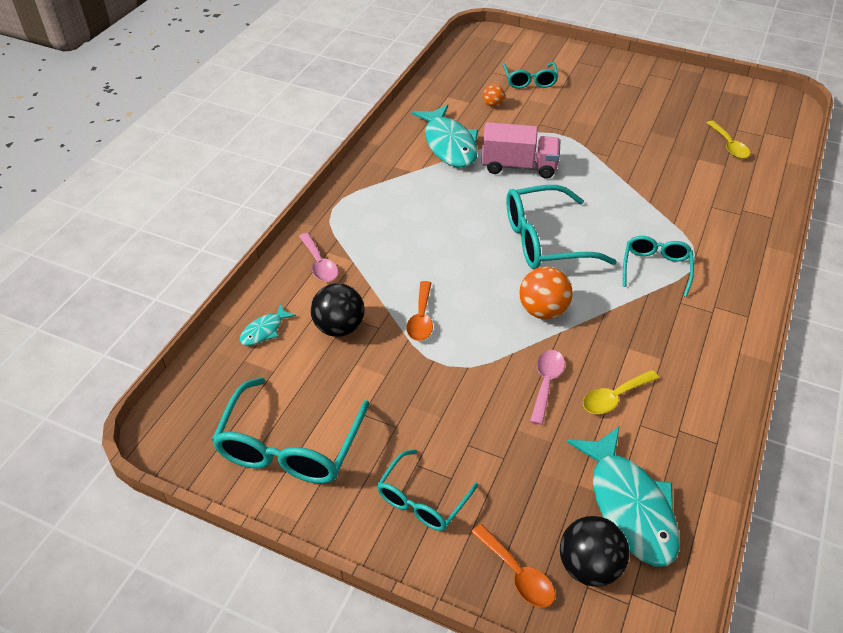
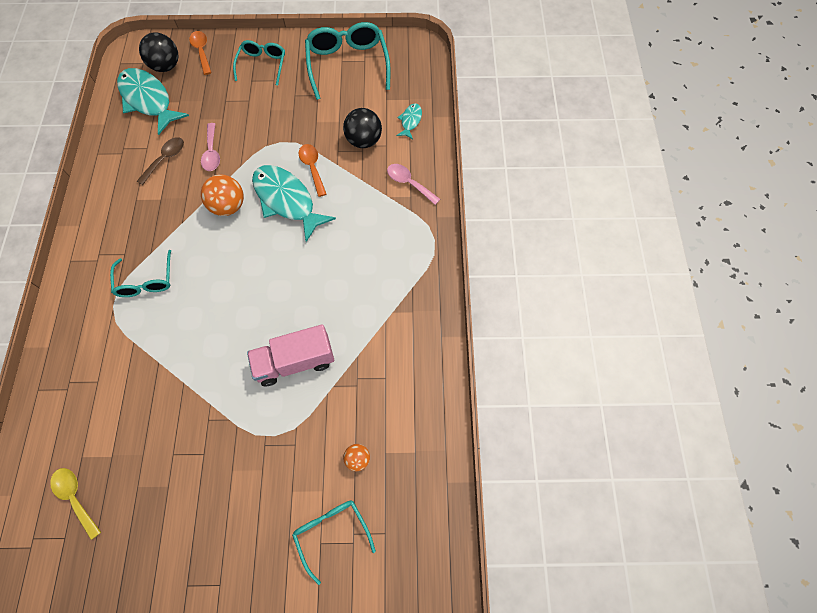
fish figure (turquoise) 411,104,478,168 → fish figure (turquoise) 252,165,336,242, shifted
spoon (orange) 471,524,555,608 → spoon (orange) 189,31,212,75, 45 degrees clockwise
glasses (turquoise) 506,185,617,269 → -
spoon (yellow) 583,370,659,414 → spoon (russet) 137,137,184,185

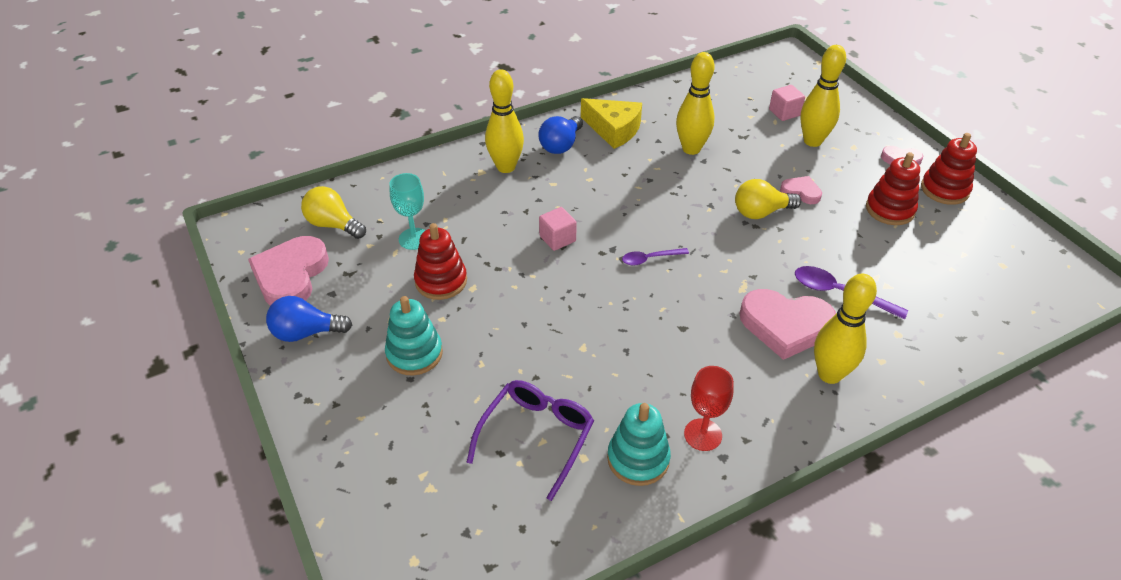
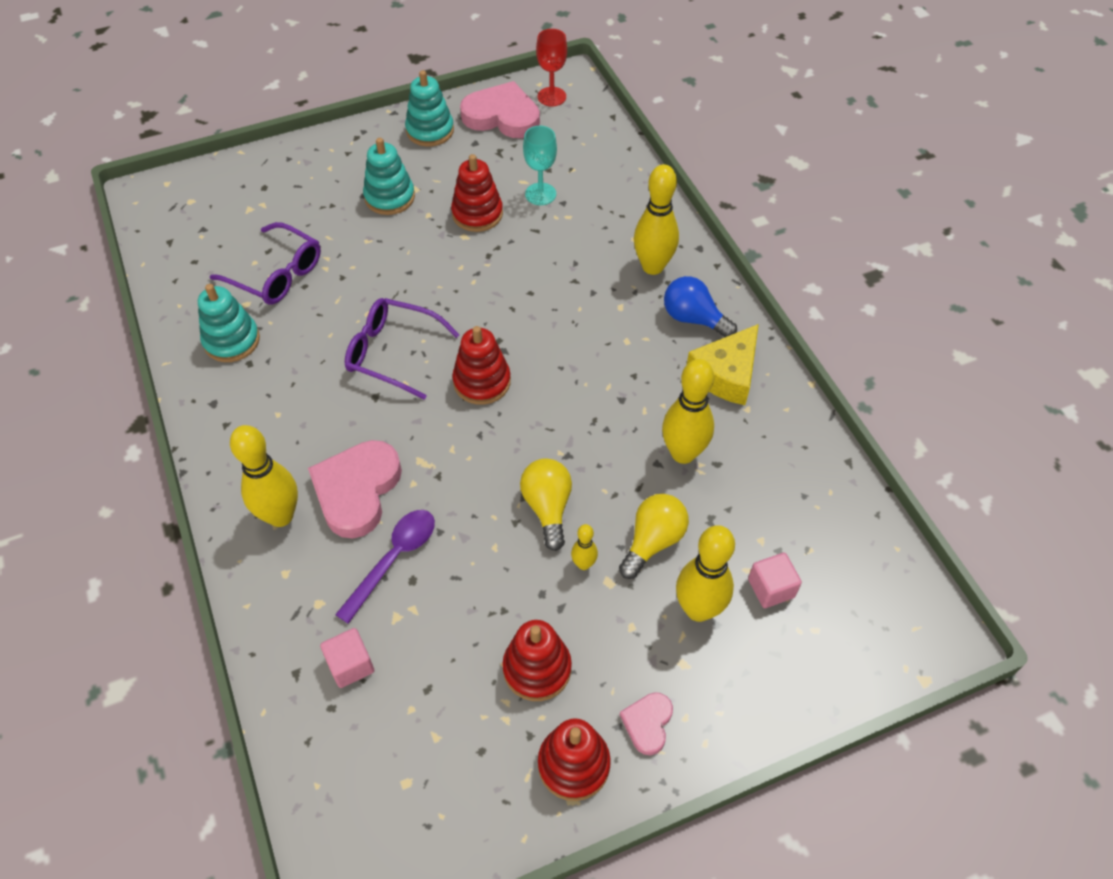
light bulb (blue) 266,296,352,342 → stacking toy (turquoise) 405,70,454,147
light bulb (yellow) 301,186,366,239 → light bulb (yellow) 619,494,689,579, shifted
block (rosy) 539,207,577,251 → block (rosy) 320,628,374,688, shifted
spoon (violet) 622,248,689,266 → stacking toy (crimson) 452,326,511,405
chalice (crimson) 684,366,734,451 → chalice (crimson) 536,29,567,106, shifted
heart shape (rosy) 780,176,822,204 → tenpin (yellow) 571,524,598,570
- → glasses (violet) 345,298,460,400

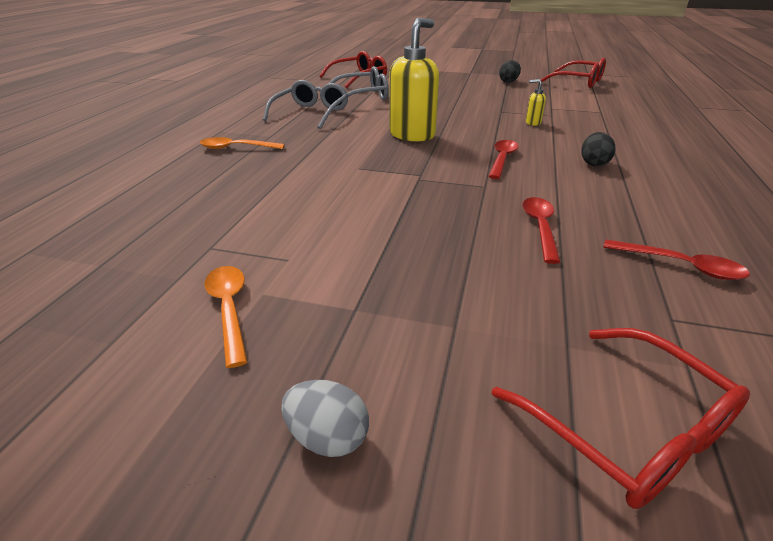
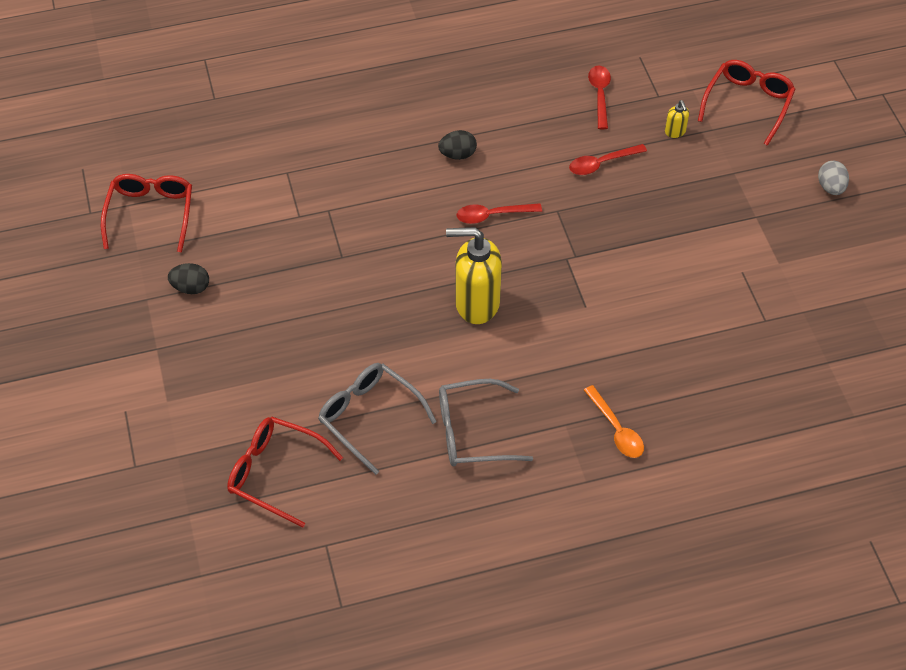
spoon (orange) 204,266,247,368 → -
soap pump (yellow) 526,79,546,126 → soap pump (yellow) 665,100,689,138, shifted

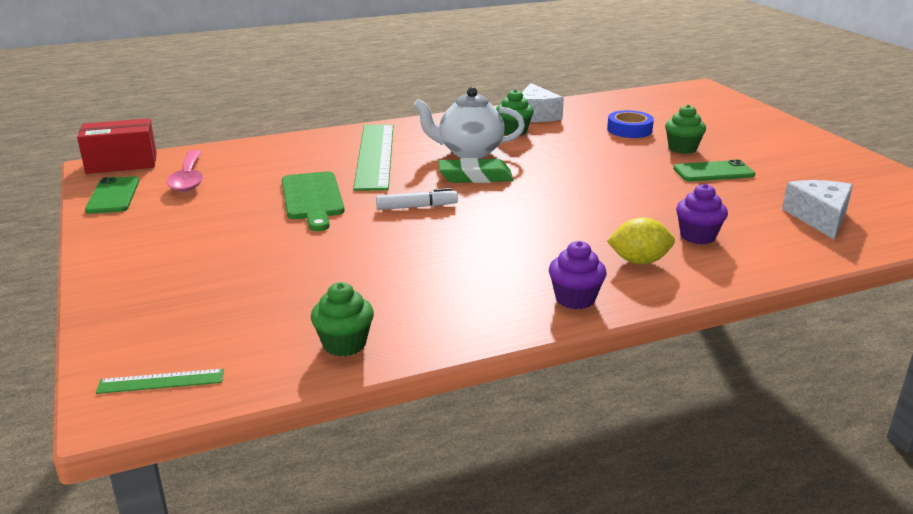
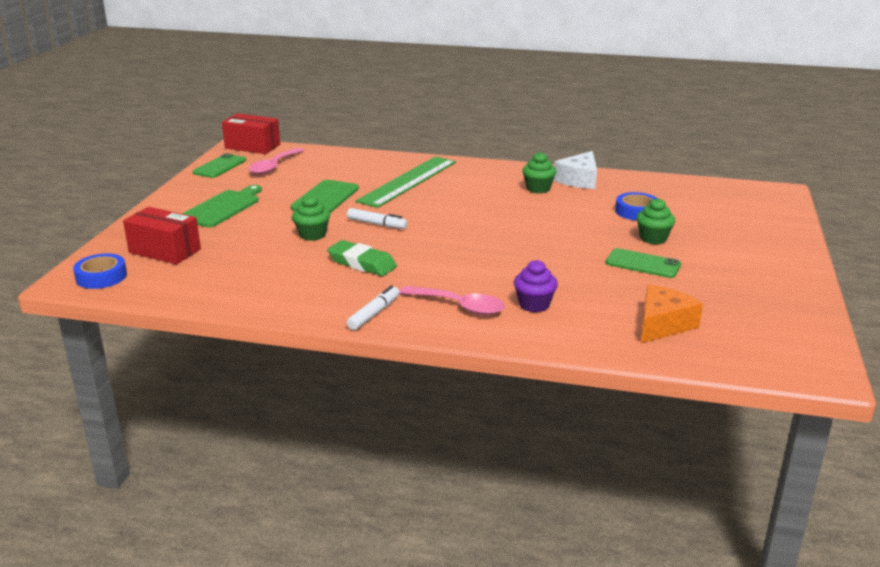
measuring stick (emerald) 96,369,224,394 → tape (blue) 73,253,127,289
muffin (emerald) 311,282,374,357 → muffin (emerald) 292,195,330,241, shifted
china teapot (snow-white) 413,87,525,159 → -
pencil eraser (emerald) 438,158,513,183 → pencil eraser (emerald) 327,240,397,276, shifted
muffin (violet) 549,241,606,309 → felt pen (snow-white) 347,285,400,330
lemon (yellow) 607,217,675,264 → spoon (rosy) 400,286,505,315
piece of cheese (snow-white) 782,180,853,239 → piece of cheese (orange) 641,284,703,343
- → package (crimson) 123,207,201,264
- → chopping board (emerald) 182,185,262,227

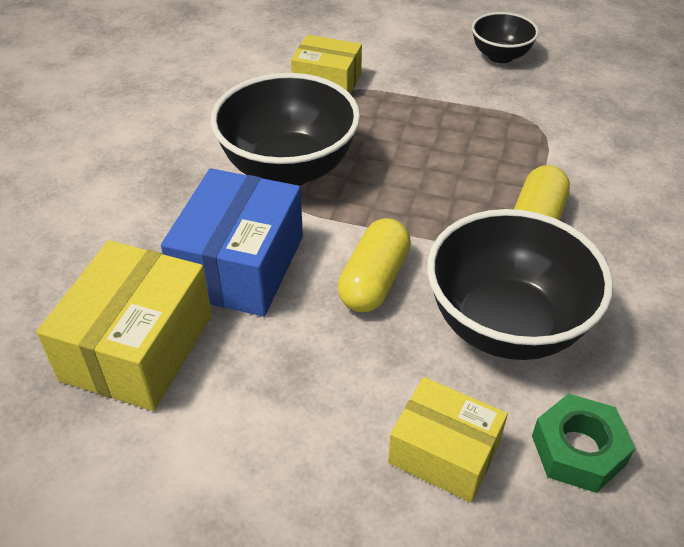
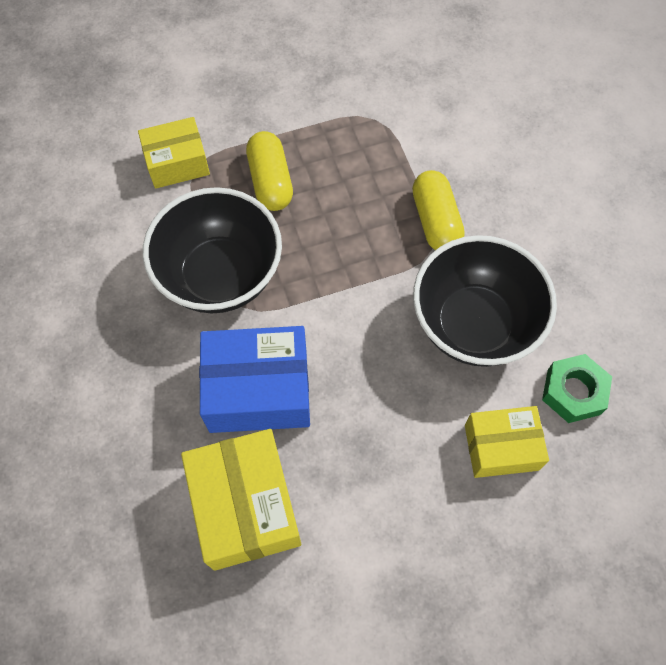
package (blue) 161,168,303,316 → package (blue) 199,326,310,433, 75 degrees counterclockwise
pill (yellow) 338,218,411,312 → pill (yellow) 246,131,293,211, shifted
deep dish (jet-black) 472,12,539,63 → -

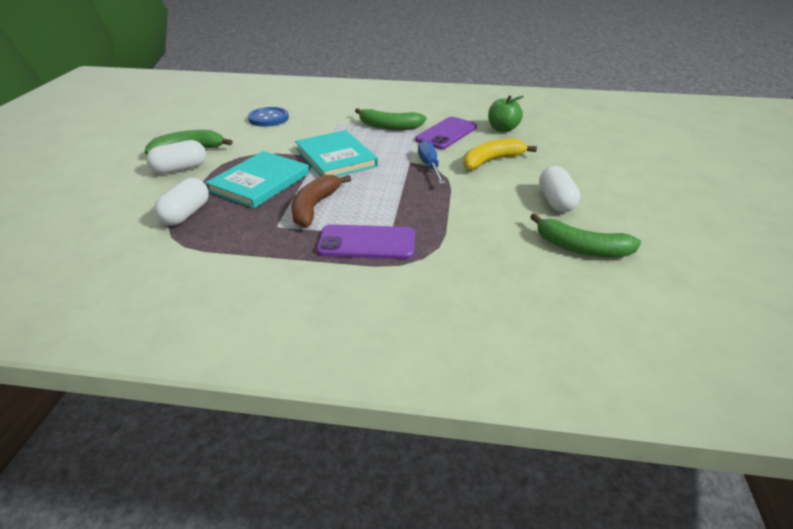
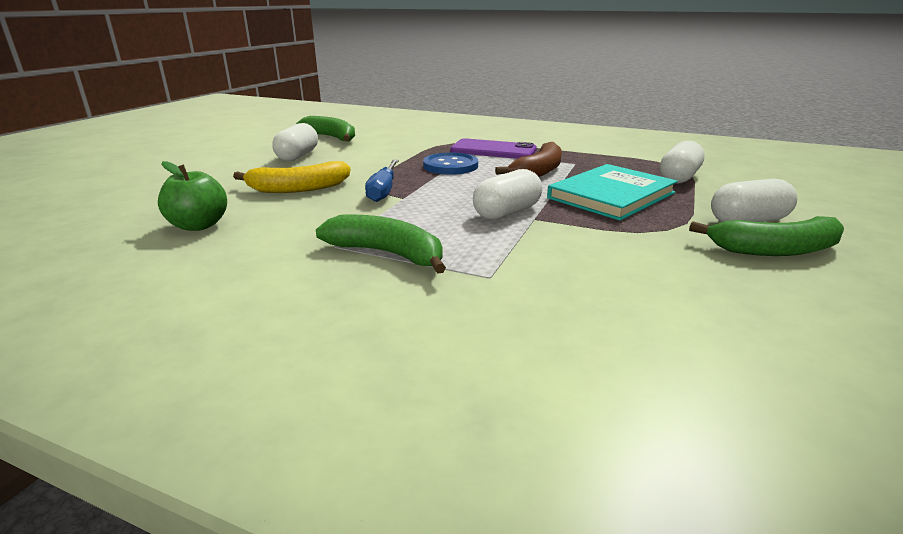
sewing button (blue) 248,107,289,127 → sewing button (blue) 423,153,478,175, shifted
book (turquoise) 295,130,378,176 → pill (snow-white) 473,169,542,220
smartphone (violet) 415,117,477,149 → -

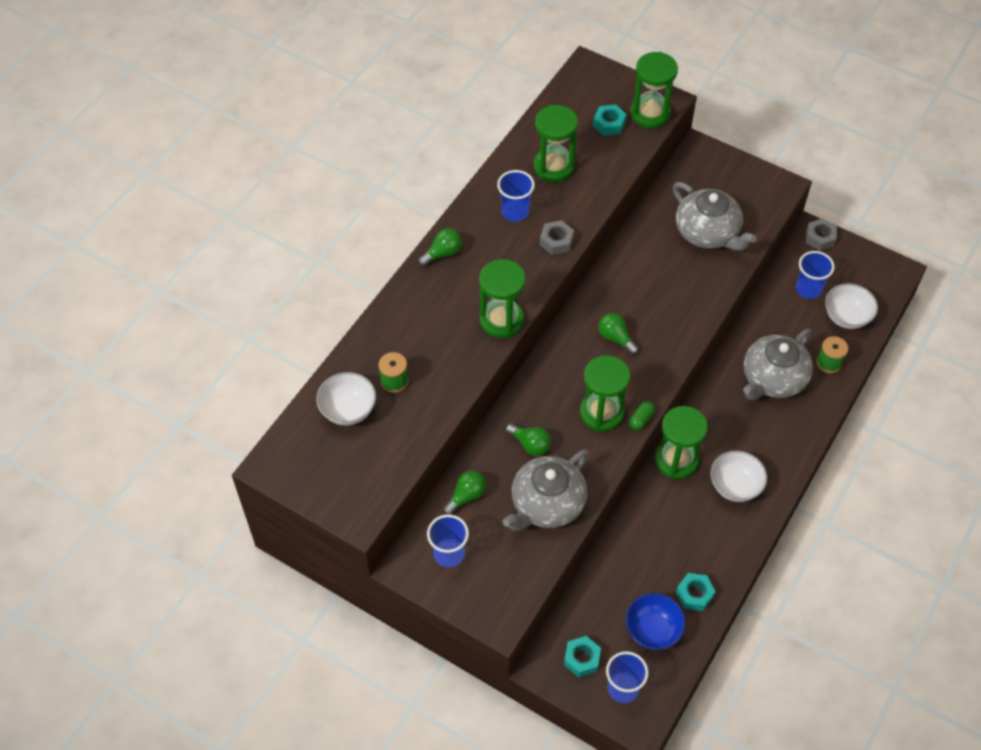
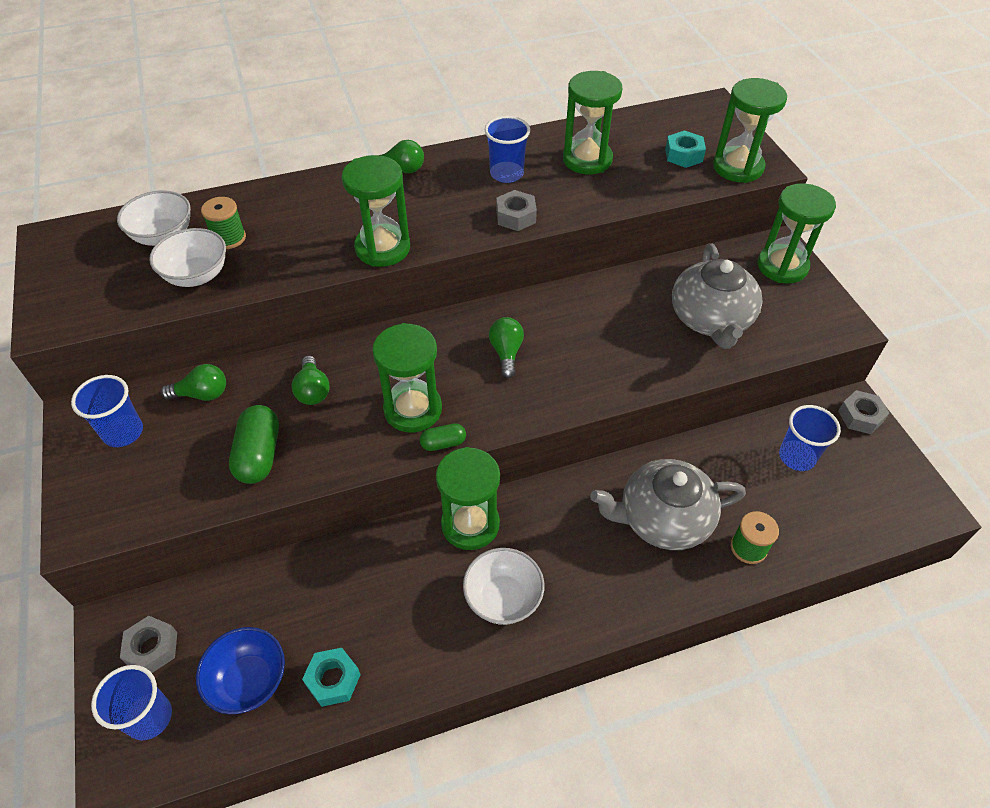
china teapot (ash-grey) 503,449,589,531 → pill (emerald) 229,405,279,484
nut (turquoise) 564,636,601,677 → nut (ash-grey) 120,616,177,673
deep dish (snow-white) 825,283,878,329 → deep dish (snow-white) 149,228,226,287, shifted
- → hourglass (emerald) 757,183,836,283

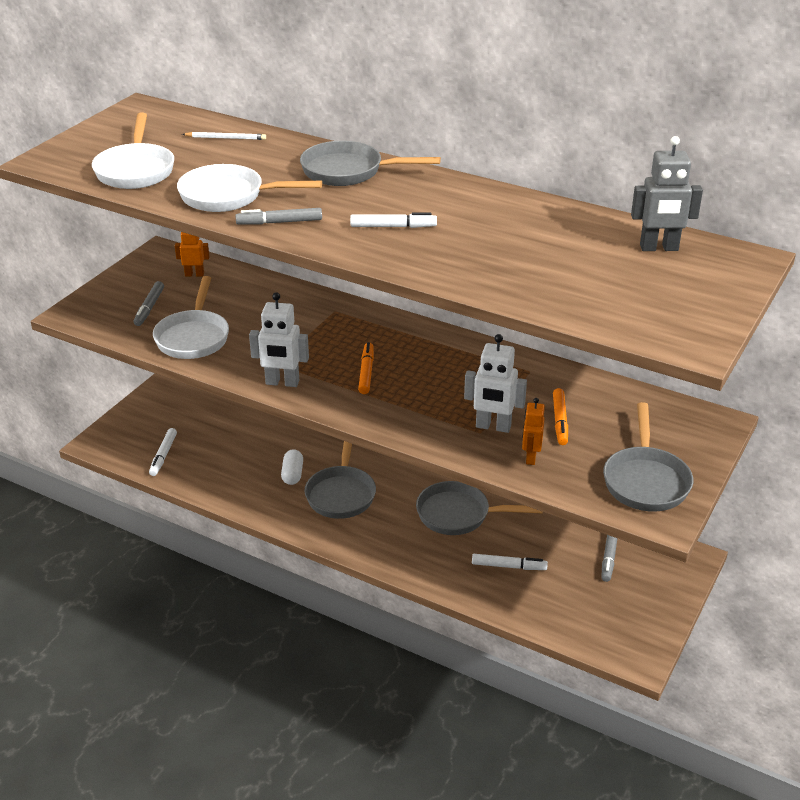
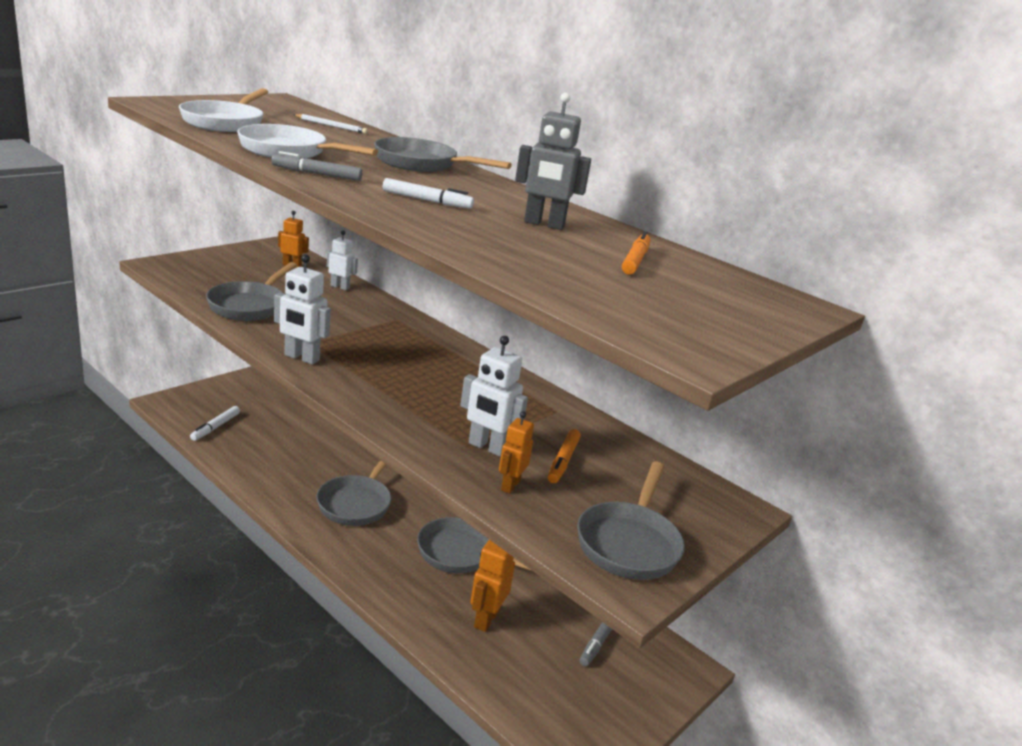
felt pen (ash-grey) 133,281,164,326 → -
frying pan (snow-white) 153,276,229,359 → frying pan (ash-grey) 206,262,297,321
pill (snow-white) 281,449,303,485 → -
felt pen (orange) 358,342,374,394 → felt pen (orange) 622,231,650,275, shifted
felt pen (snow-white) 472,554,548,570 → robot (orange) 470,540,515,632
robot (ash-grey) 631,136,703,251 → robot (ash-grey) 515,93,591,230, shifted
- → robot (snow-white) 327,230,358,290

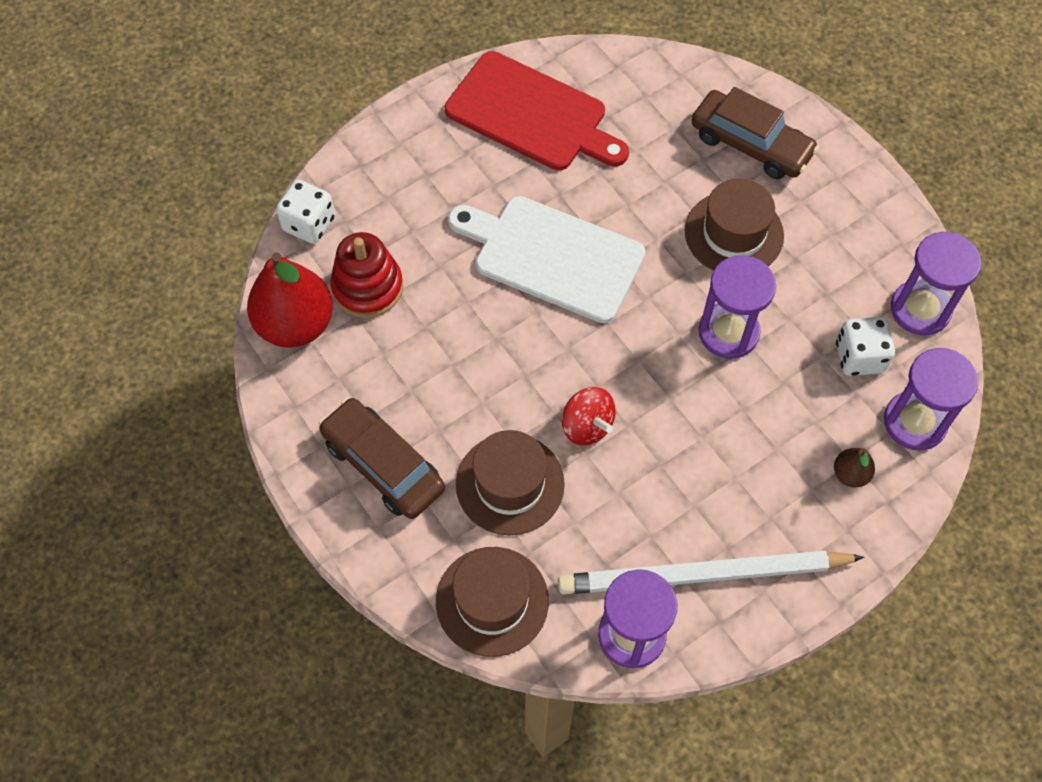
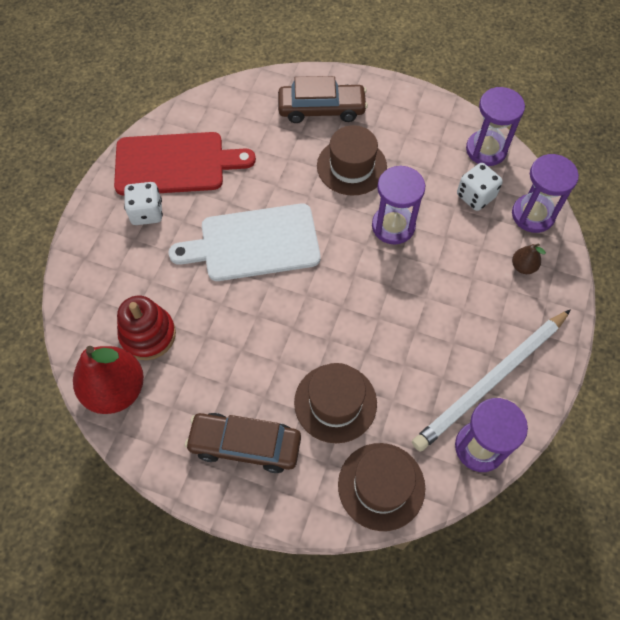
die (snow-white) 276,180,335,244 → die (snow-white) 124,182,163,225, shifted
spinning top (crimson) 562,387,616,445 → -

